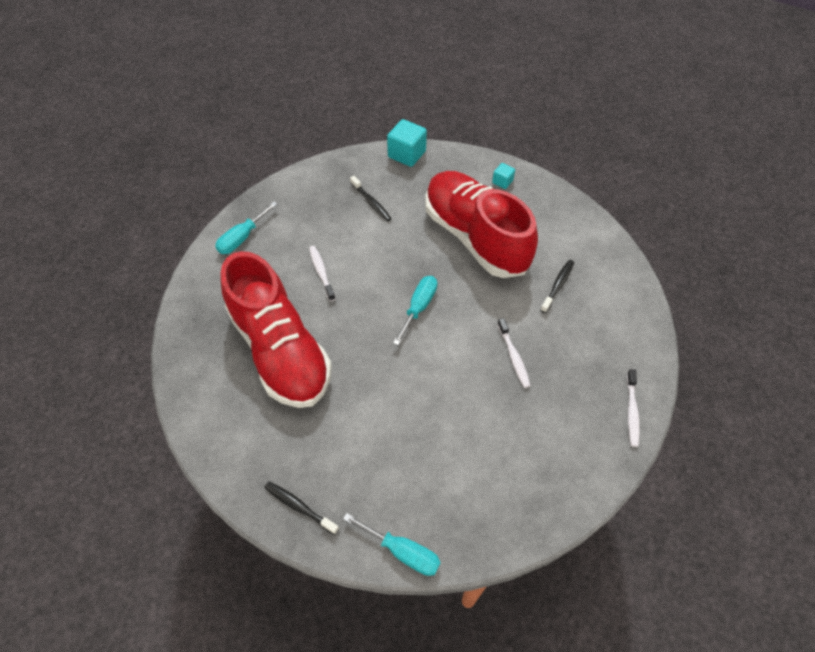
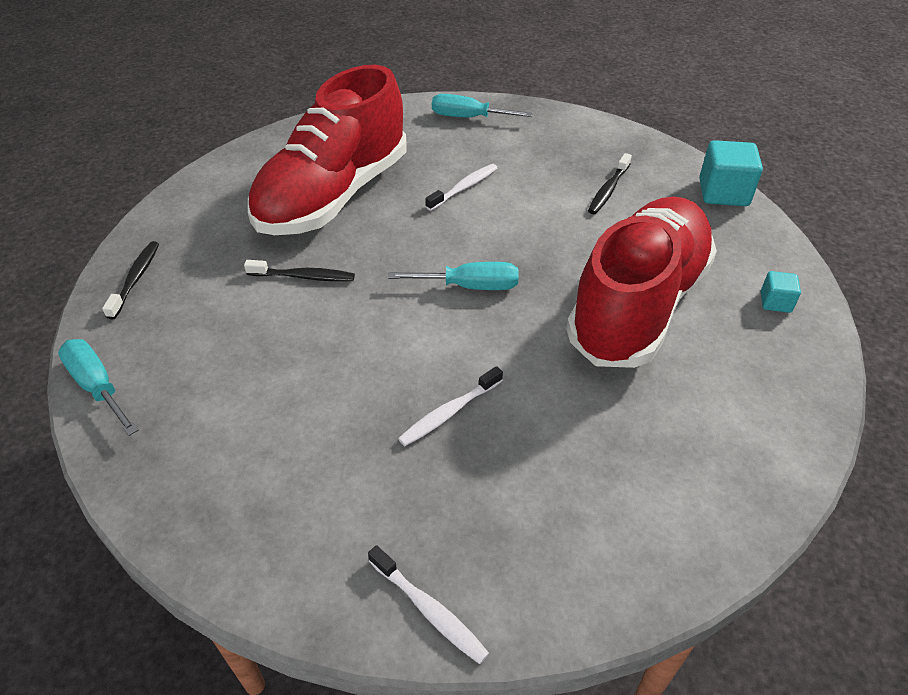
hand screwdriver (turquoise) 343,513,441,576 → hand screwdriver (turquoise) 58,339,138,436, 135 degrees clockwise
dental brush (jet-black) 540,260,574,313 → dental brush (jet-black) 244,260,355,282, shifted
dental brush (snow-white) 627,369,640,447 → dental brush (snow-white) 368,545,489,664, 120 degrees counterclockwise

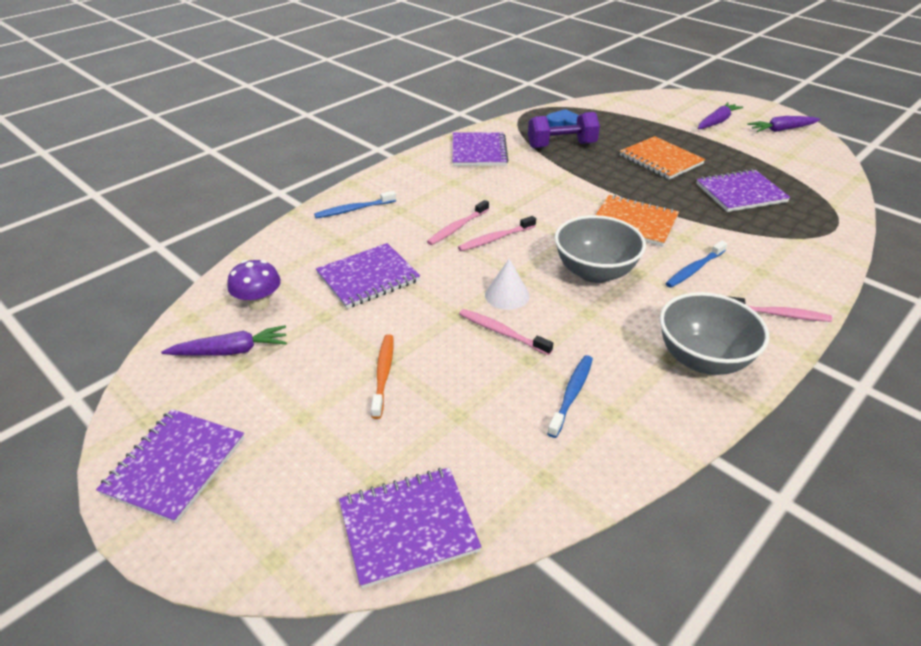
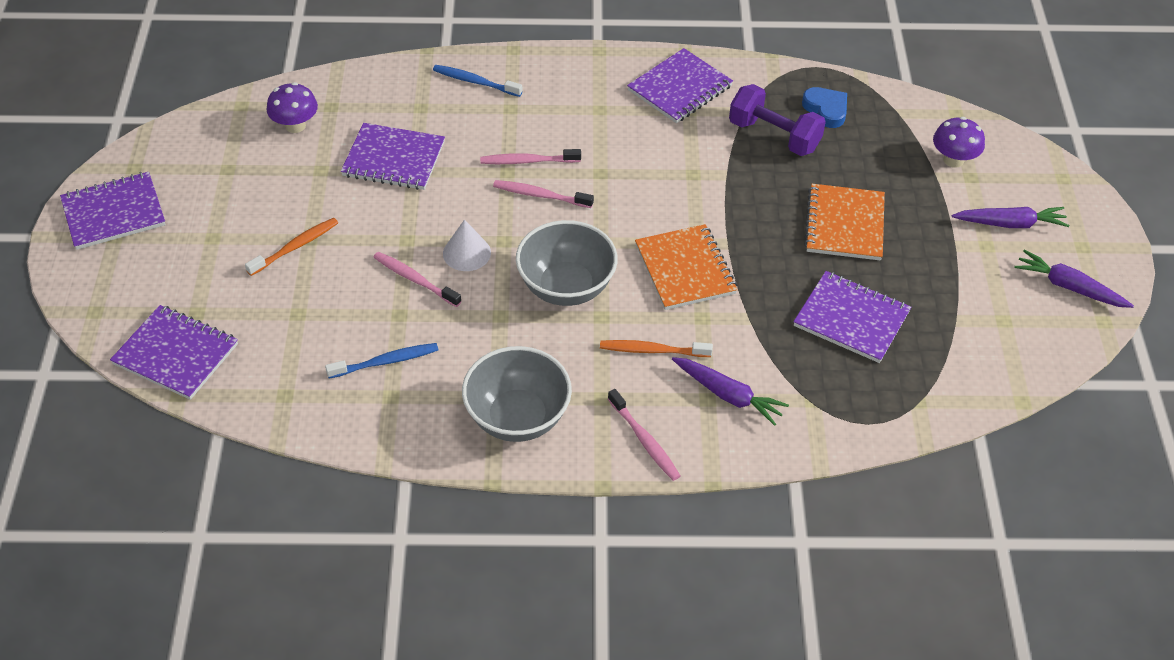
root vegetable (violet) 161,325,287,356 → root vegetable (violet) 672,357,789,426, shifted
dental brush (rosy) 459,309,553,355 → dental brush (rosy) 373,252,461,307, 45 degrees counterclockwise
dental brush (blue) 665,240,728,288 → dental brush (orange) 600,340,713,357
- → mushroom (violet) 933,117,985,168

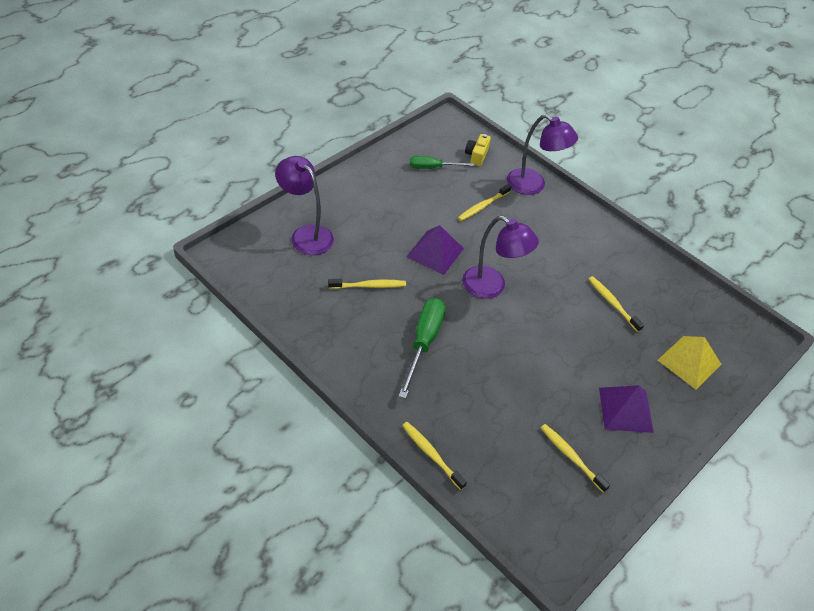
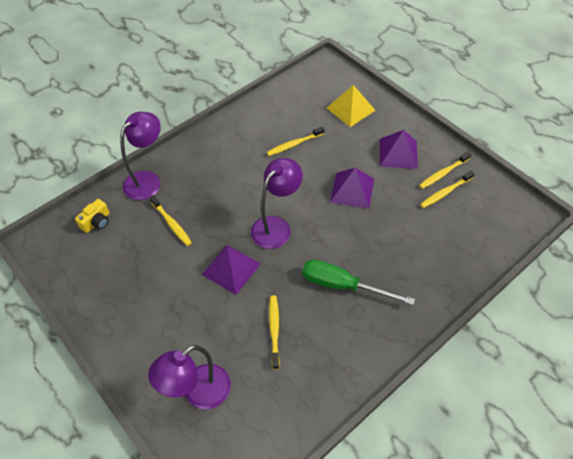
dental brush (yellow) 402,422,467,490 → dental brush (yellow) 419,152,471,189, shifted
hand screwdriver (emerald) 410,156,475,169 → -
photo camera (yellow) 465,134,491,166 → photo camera (yellow) 75,199,109,233, 75 degrees counterclockwise
- → solid pyramid (violet) 330,168,374,209

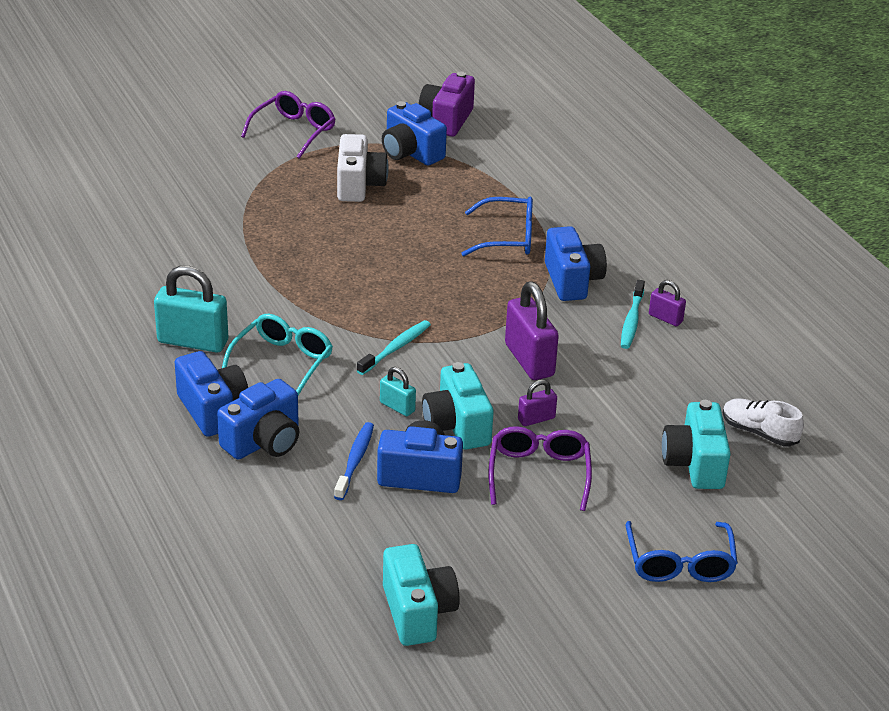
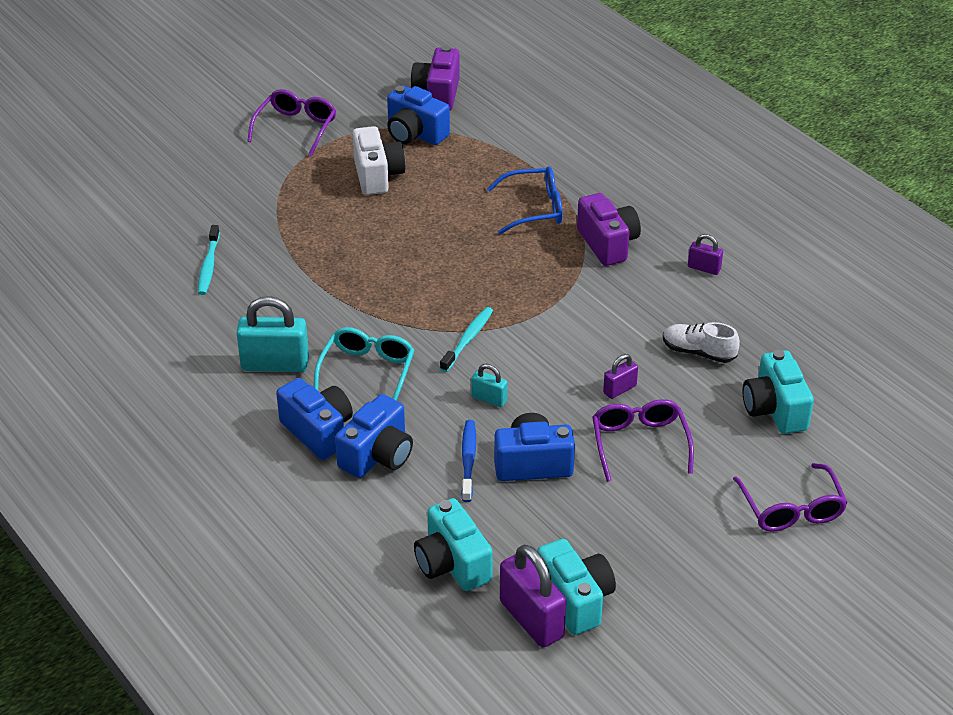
photo camera (turquoise) 422,362,494,449 → photo camera (turquoise) 414,498,493,591, shifted
padlock (violet) 505,282,559,380 → padlock (violet) 500,544,566,648, shifted
photo camera (blue) 545,226,607,301 → photo camera (violet) 577,193,641,266
dental brush (turquoise) 621,280,645,349 → dental brush (turquoise) 198,225,220,295, shifted
glasses (blue) 625,521,738,582 → glasses (violet) 733,463,848,532
shoe (snow-white) 723,398,804,447 → shoe (snow-white) 663,322,740,363, shifted

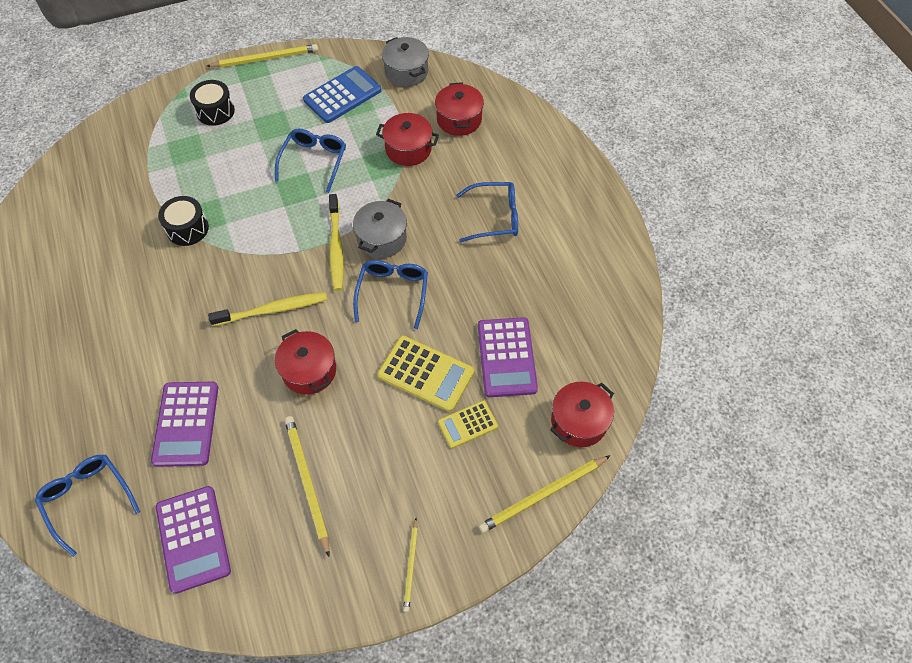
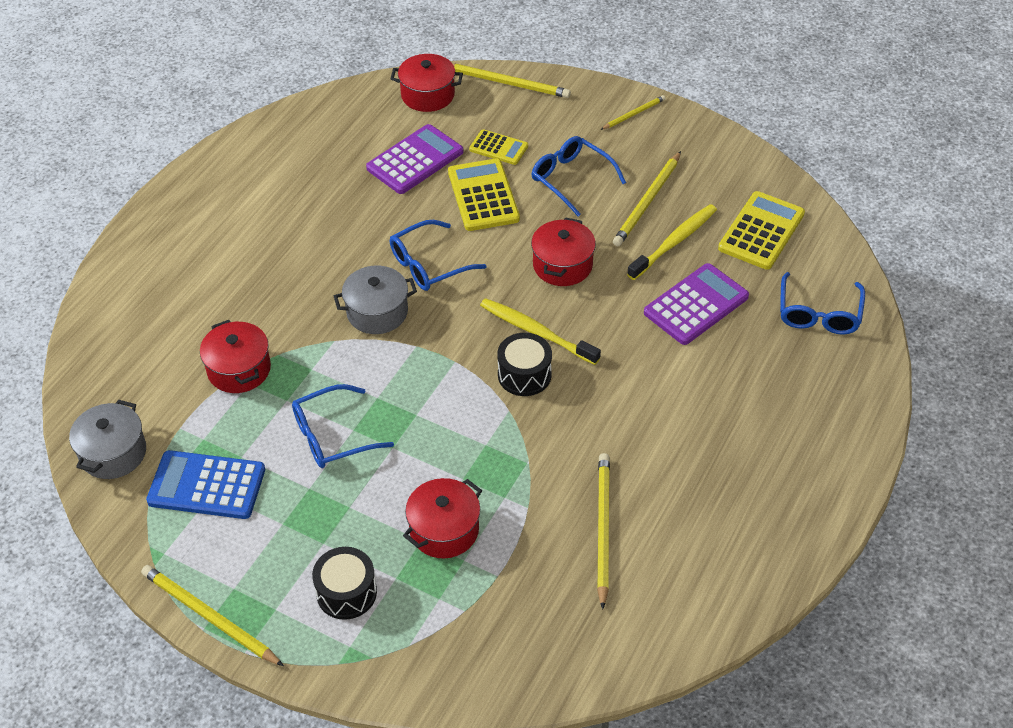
adding machine (violet) 156,486,231,594 → adding machine (yellow) 718,191,805,270
drum (jet-black) 158,196,209,246 → drum (jet-black) 497,333,552,396, shifted
dental brush (yellow) 329,194,344,291 → dental brush (yellow) 627,204,717,280, shifted
cooking pot (crimson) 435,82,484,136 → cooking pot (crimson) 403,478,482,558, shifted
glasses (blue) 456,182,518,242 → glasses (blue) 531,136,626,217, shifted
- → wooden pencil (yellow) 597,453,610,610

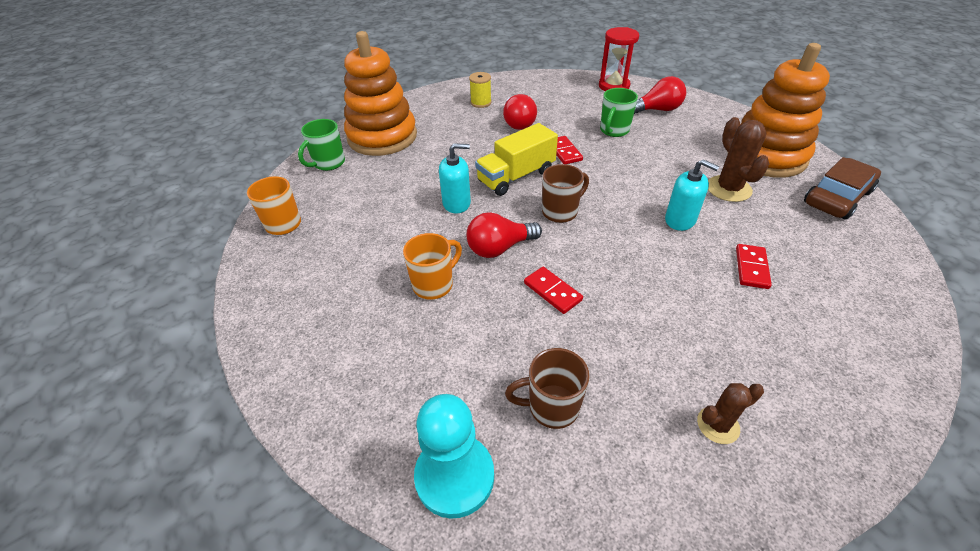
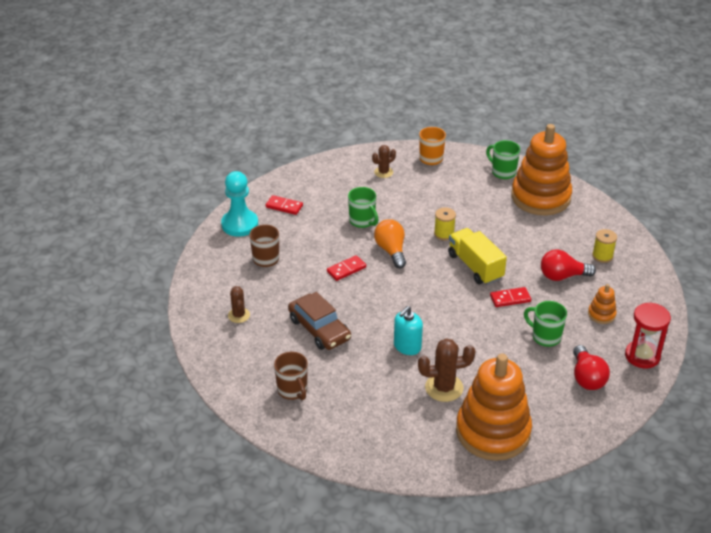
tea mug (orange) 403,233,462,299 → tea mug (emerald) 348,187,378,228
soap pump (turquoise) 439,143,471,214 → spool (yellow) 434,207,456,240
light bulb (crimson) 466,212,542,258 → light bulb (orange) 374,219,406,268
tea mug (russet) 542,164,589,223 → tea mug (russet) 274,352,308,400, shifted
domino piece (crimson) 736,244,772,289 → domino piece (crimson) 265,195,303,215, shifted
car (russet) 804,157,881,220 → car (russet) 288,292,351,350, shifted
- → saguaro cactus (russet) 372,145,396,178
- → stacking toy (orange) 588,284,617,324

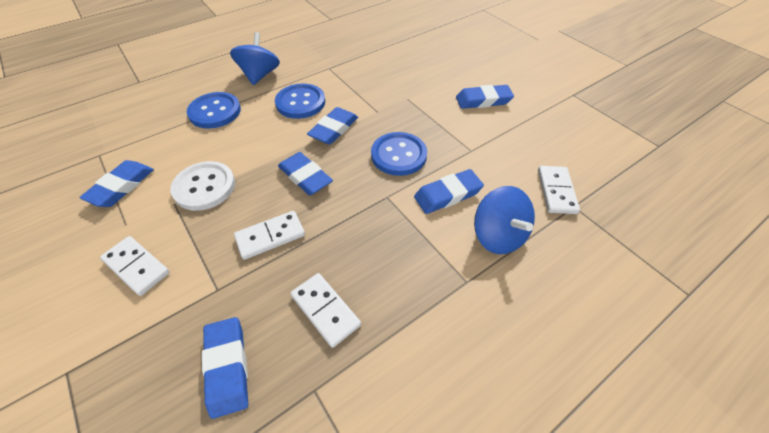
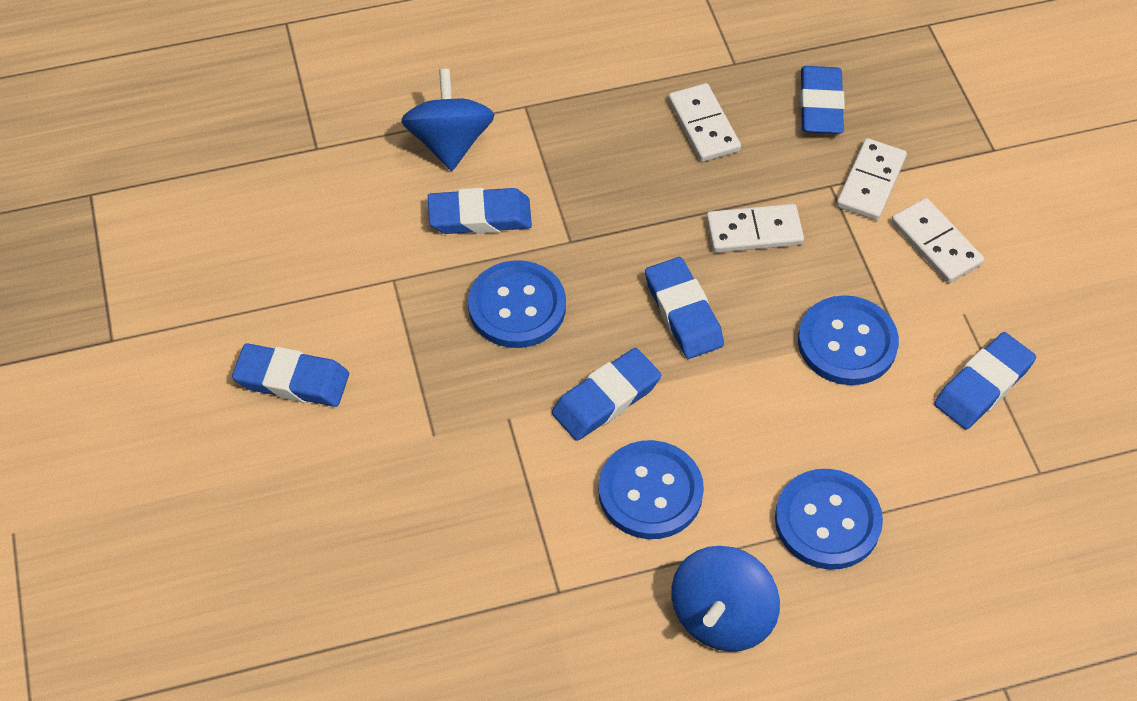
sewing button (snow-white) 170,161,235,211 → sewing button (blue) 798,295,899,385
domino piece (snow-white) 538,166,580,214 → domino piece (snow-white) 836,138,907,220, shifted

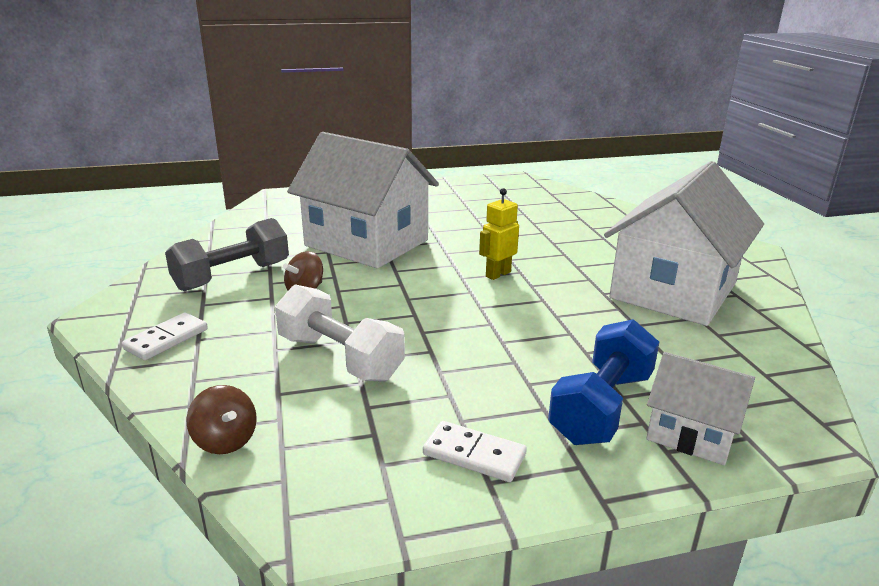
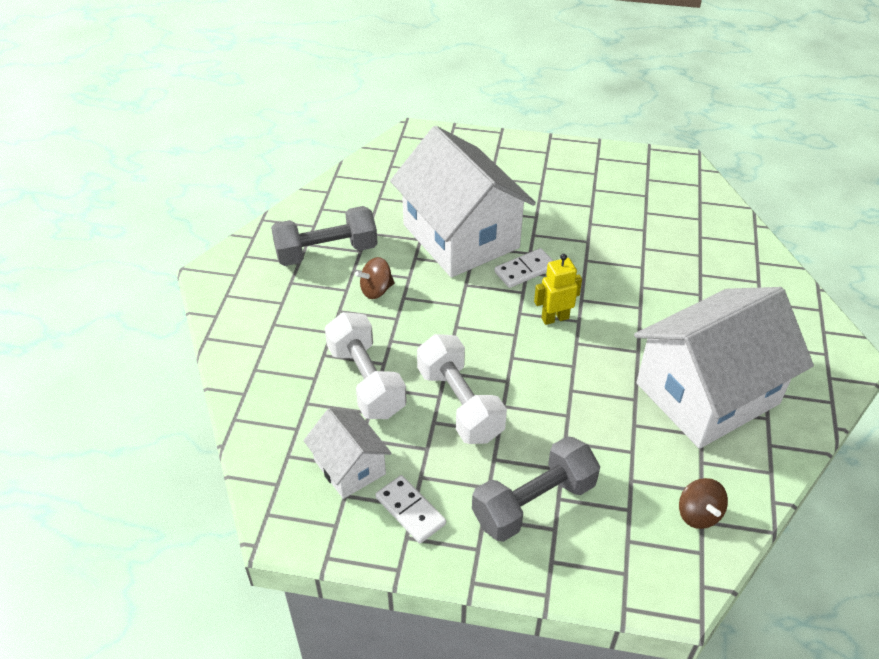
domino piece (snow-white) 122,313,208,360 → domino piece (snow-white) 494,248,553,288, shifted
spinning top (russet) 187,385,257,454 → spinning top (russet) 679,478,728,529, shifted
free weight (blue) 548,319,659,445 → free weight (ash-grey) 472,436,600,542
house (snow-white) 646,352,755,466 → house (snow-white) 303,408,392,499, shifted
- → free weight (snow-white) 417,334,507,444

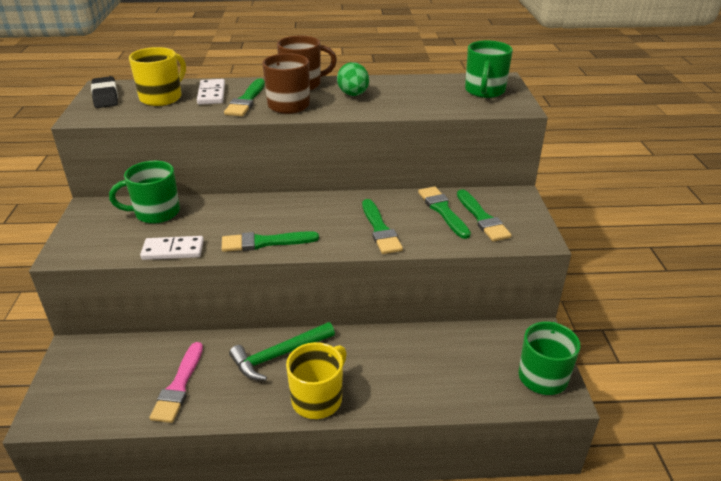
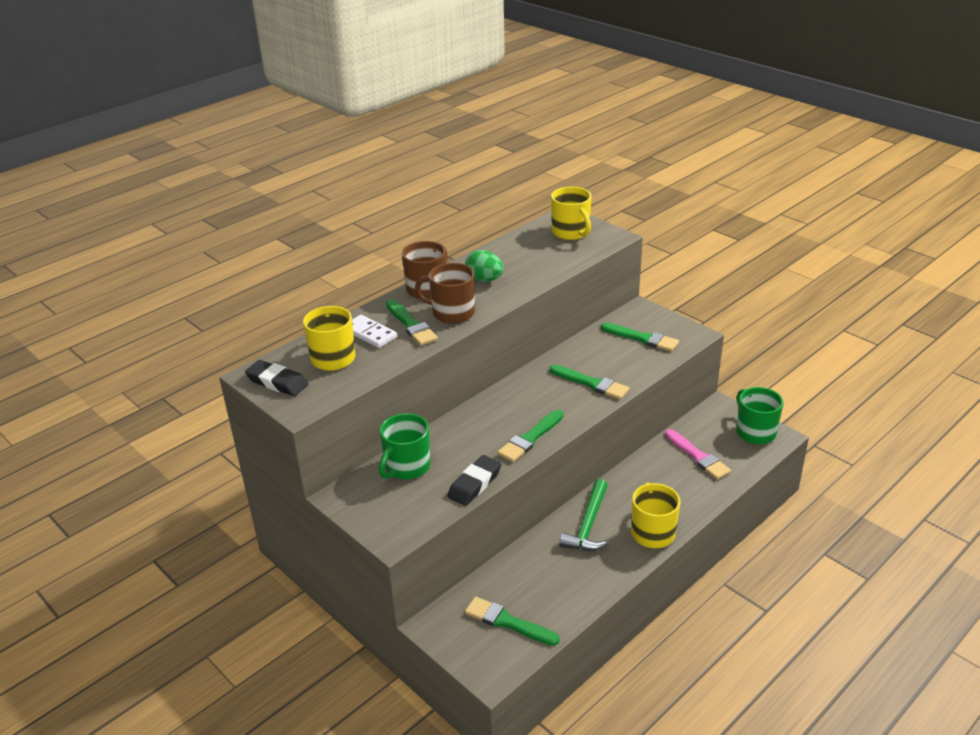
domino piece (snow-white) 140,236,204,260 → pencil eraser (jet-black) 447,455,501,506
paint brush (rosy) 150,342,203,423 → paint brush (rosy) 665,429,731,480, shifted
paint brush (emerald) 418,186,471,239 → paint brush (emerald) 465,597,560,646, shifted
tea mug (emerald) 465,40,513,98 → tea mug (yellow) 551,187,592,240

